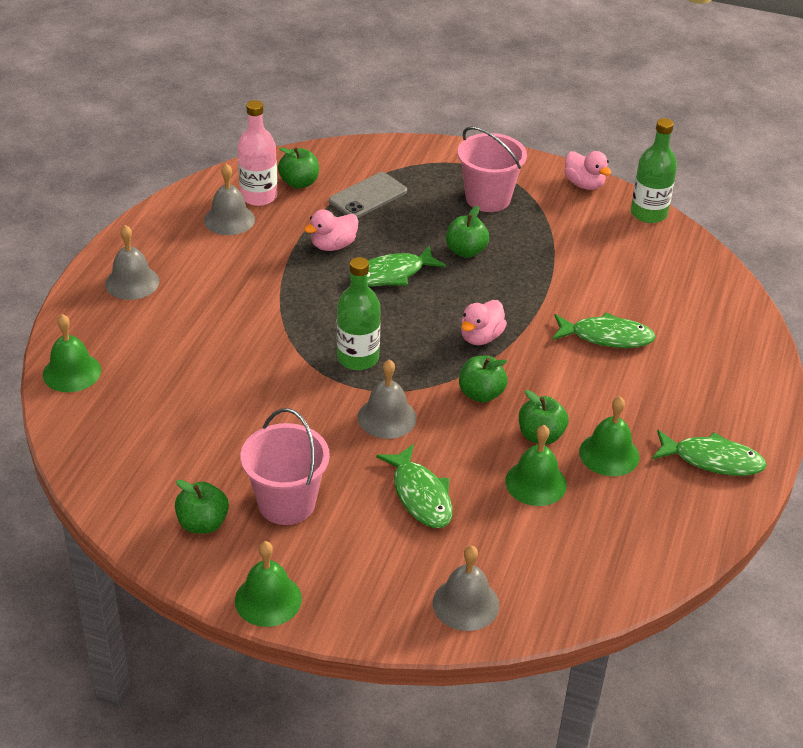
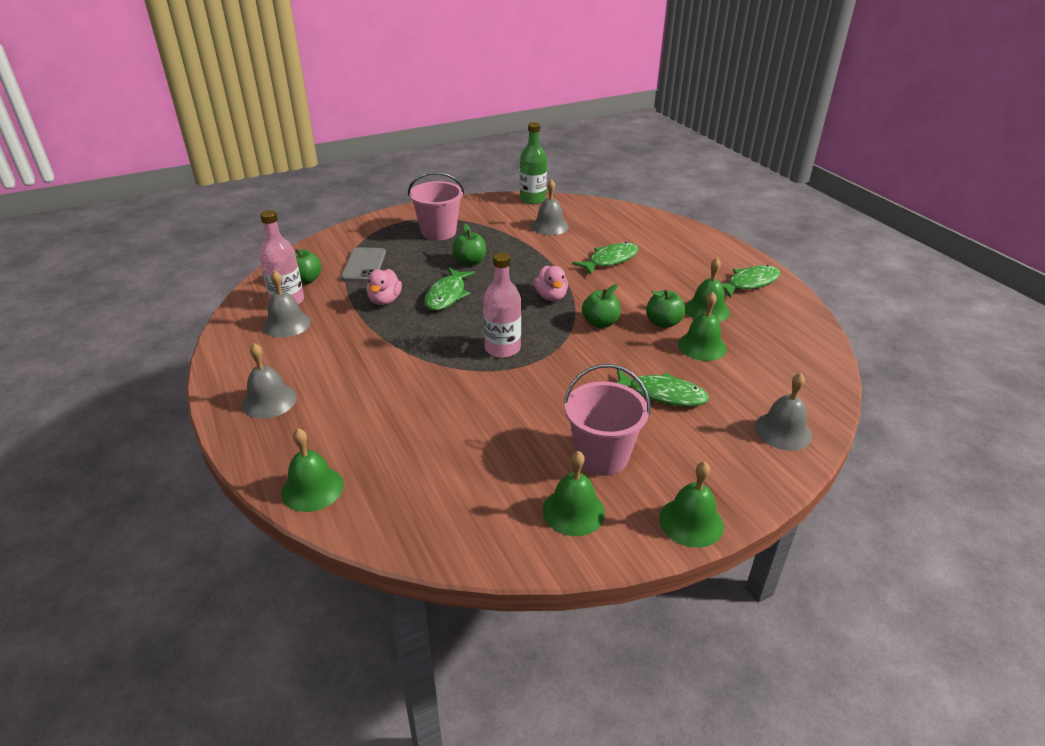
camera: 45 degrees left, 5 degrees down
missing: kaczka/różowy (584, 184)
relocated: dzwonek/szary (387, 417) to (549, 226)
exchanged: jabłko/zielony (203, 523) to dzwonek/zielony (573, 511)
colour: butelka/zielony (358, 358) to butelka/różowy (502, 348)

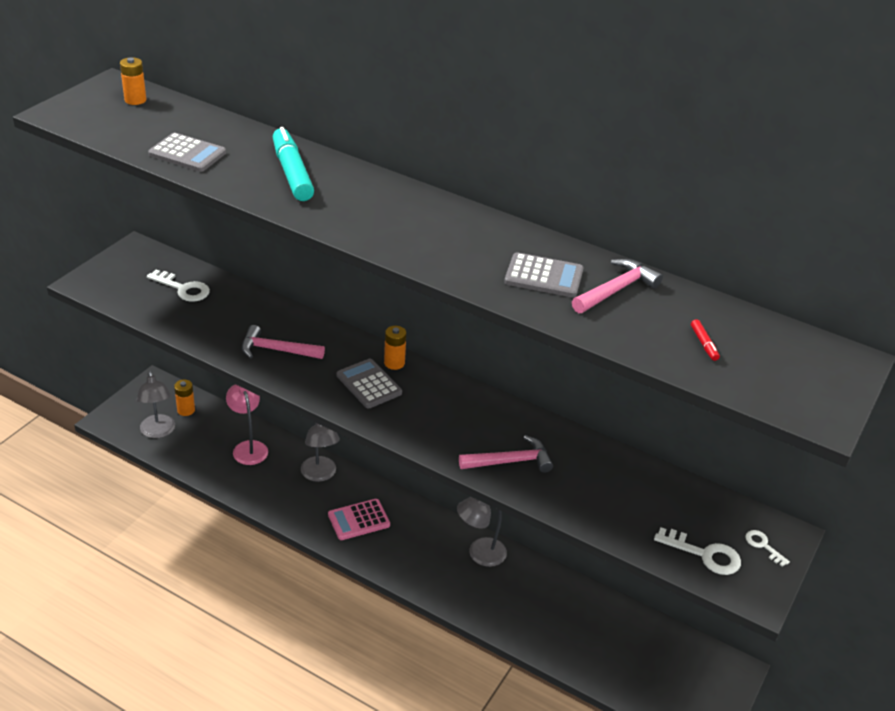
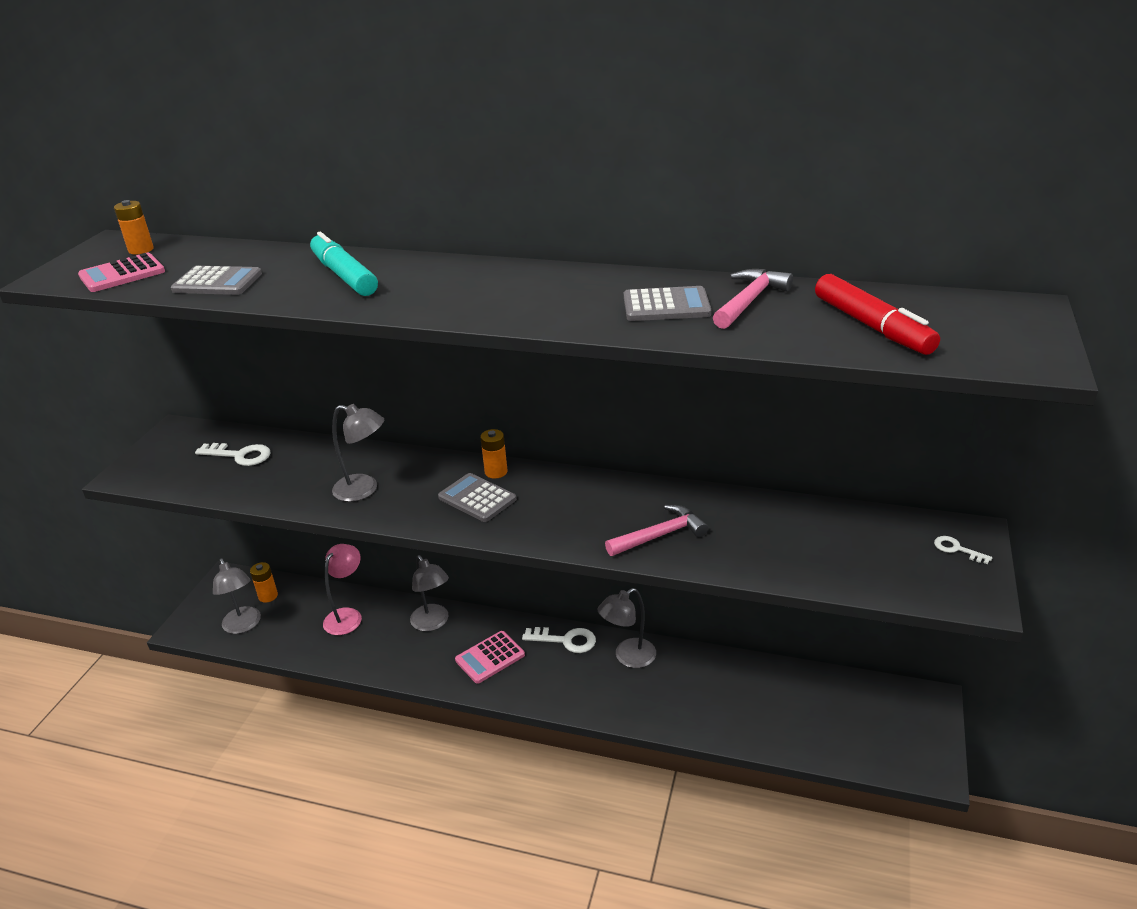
camera: 10 degrees left, 5 degrees down
appeared: kalkulator/różowy (122, 274)
relocated: klucz/biały (704, 554) to (565, 640)
exchanged: młotek/różowy (277, 350) to lampka/szary (364, 490)
spun: lampka/różowy (248, 447) = (347, 616) 60 degrees clockwise
size: flamaster/czerwony (704, 344) = (872, 326) x2.42

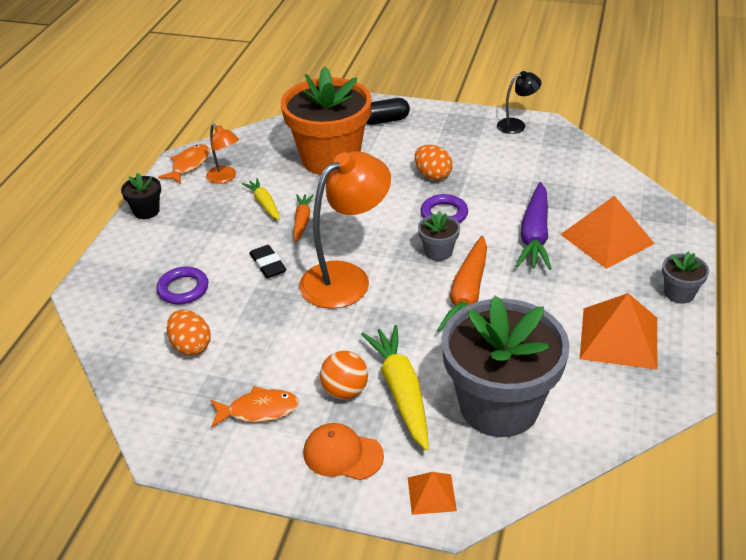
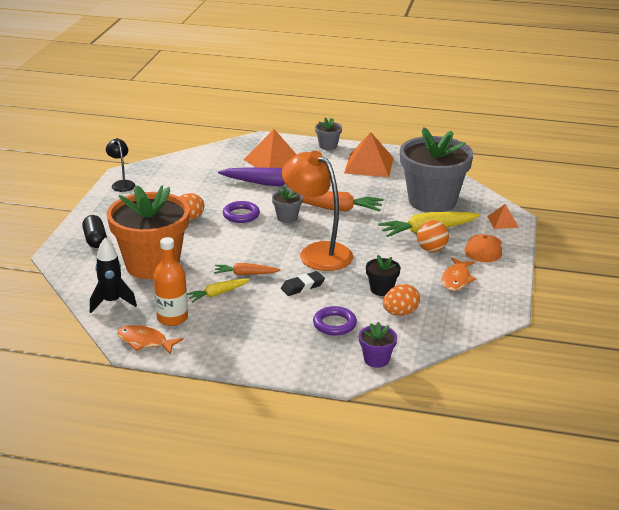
camera: 95 degrees left, 10 degrees down
appeared: rakieta/czarny (112, 302); doniczka/fioletowy (376, 359)
relocated: doniczka/czarny (146, 211) to (381, 289)
exchanged: lampka/pomarańczowy (225, 178) to butelka/pomarańczowy (172, 318)
spun: ryba/pomarańczowy (259, 410) = (456, 279) 150 degrees counterclockwise

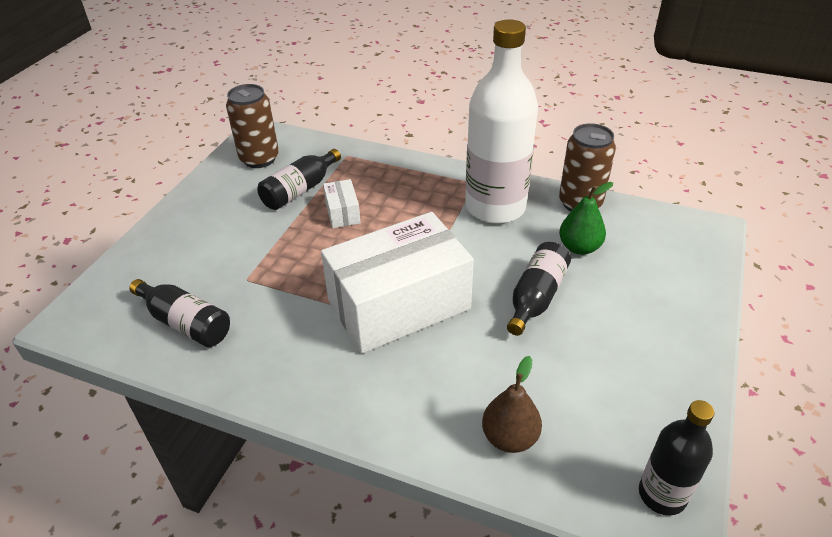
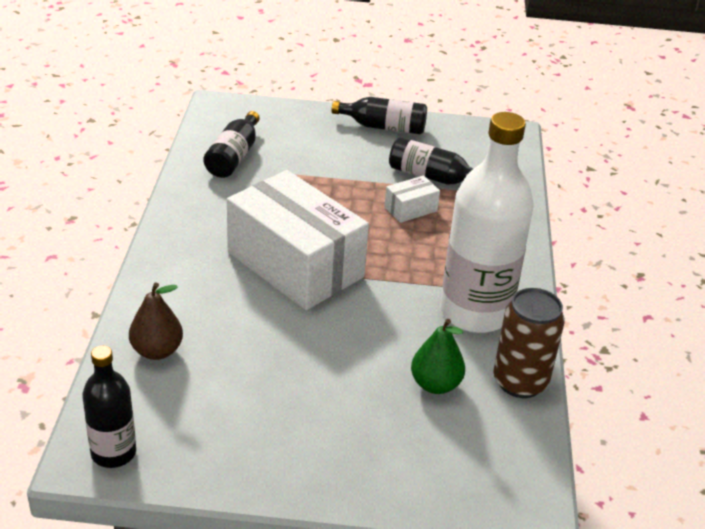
camera: 70 degrees right, 5 degrees down
missing: puszka/brązowy (259, 159)
relocated: butelka/czarny (536, 297) to (384, 127)

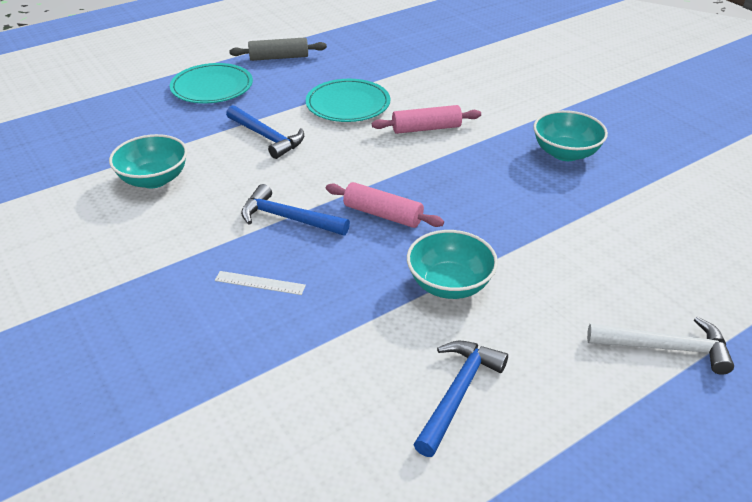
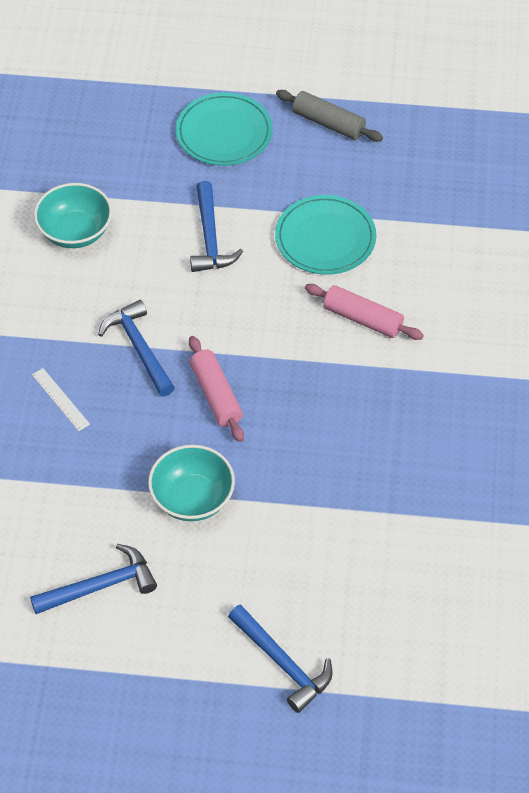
camera: 40 degrees right, 15 degrees up
missing: miska/turkusowy (565, 153)
colour: młotek/biały (665, 348) to młotek/niebieski (282, 663)

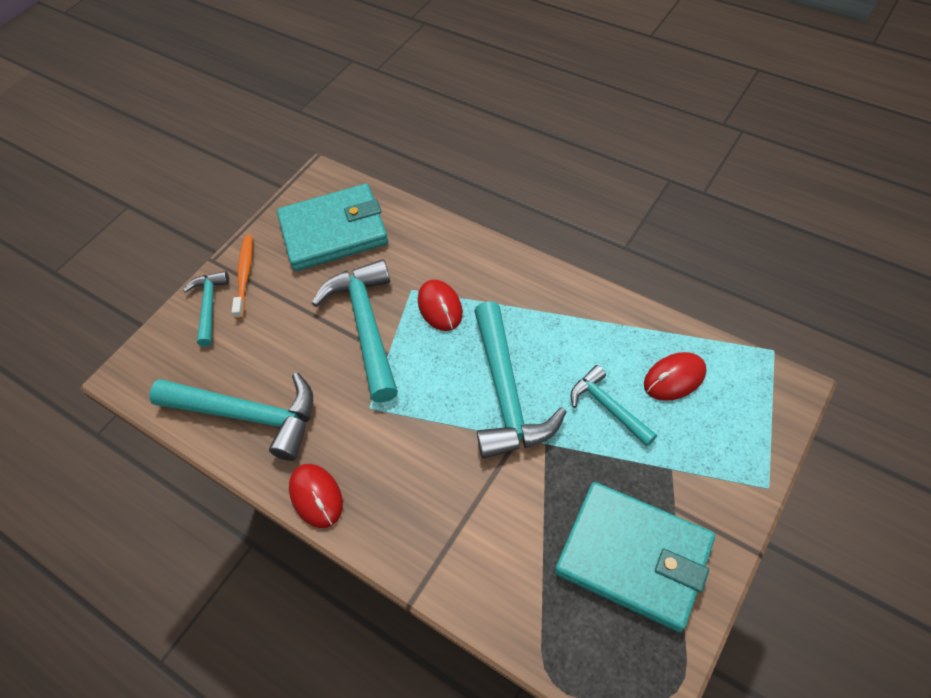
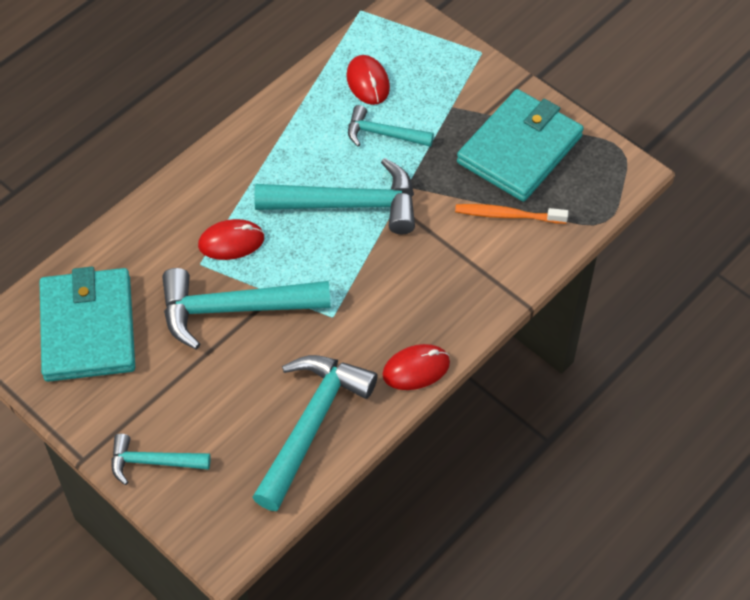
camera: 85 degrees left, 0 degrees up
relocated: szczoteczka do zębów/pomarańczowy (244, 275) to (508, 215)
spun: młotek/turkusowy (608, 407) = (383, 134) 45 degrees clockwise

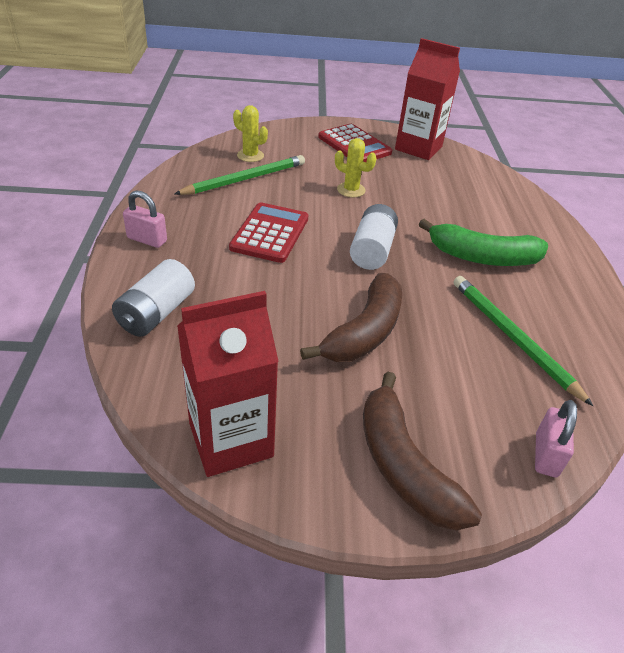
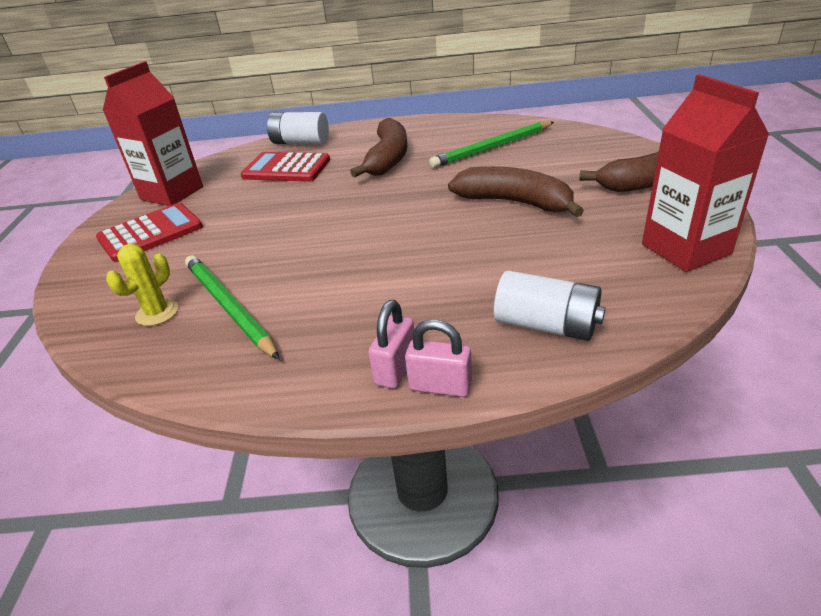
camera: 85 degrees left, 5 degrees down
missing: kaktus/żółty (351, 190)
relocated: kalkulator/czerwony (270, 233) to (286, 168); bateria/biały (372, 250) to (300, 142); kłódka/różowy (546, 455) to (440, 386)
colour: banan/zielony (482, 257) to banan/brązowy (388, 159)

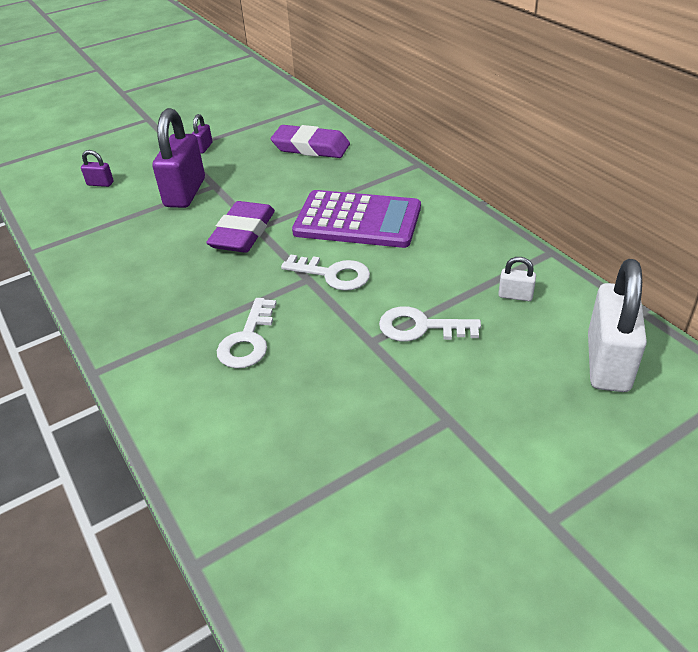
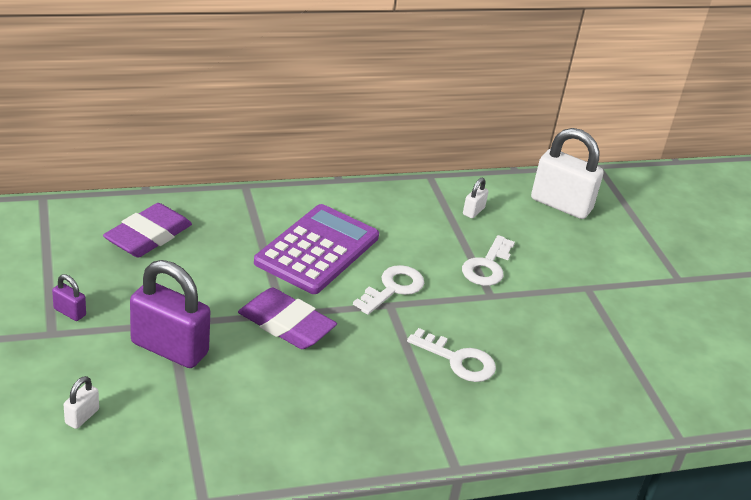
camera: 80 degrees left, 5 degrees down
colour: kłódka/fioletowy (100, 183) to kłódka/biały (82, 416)

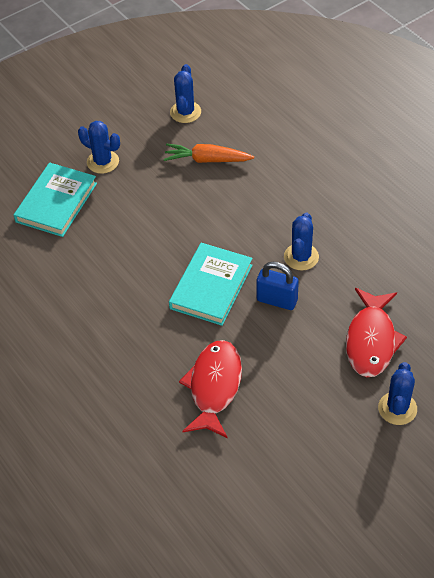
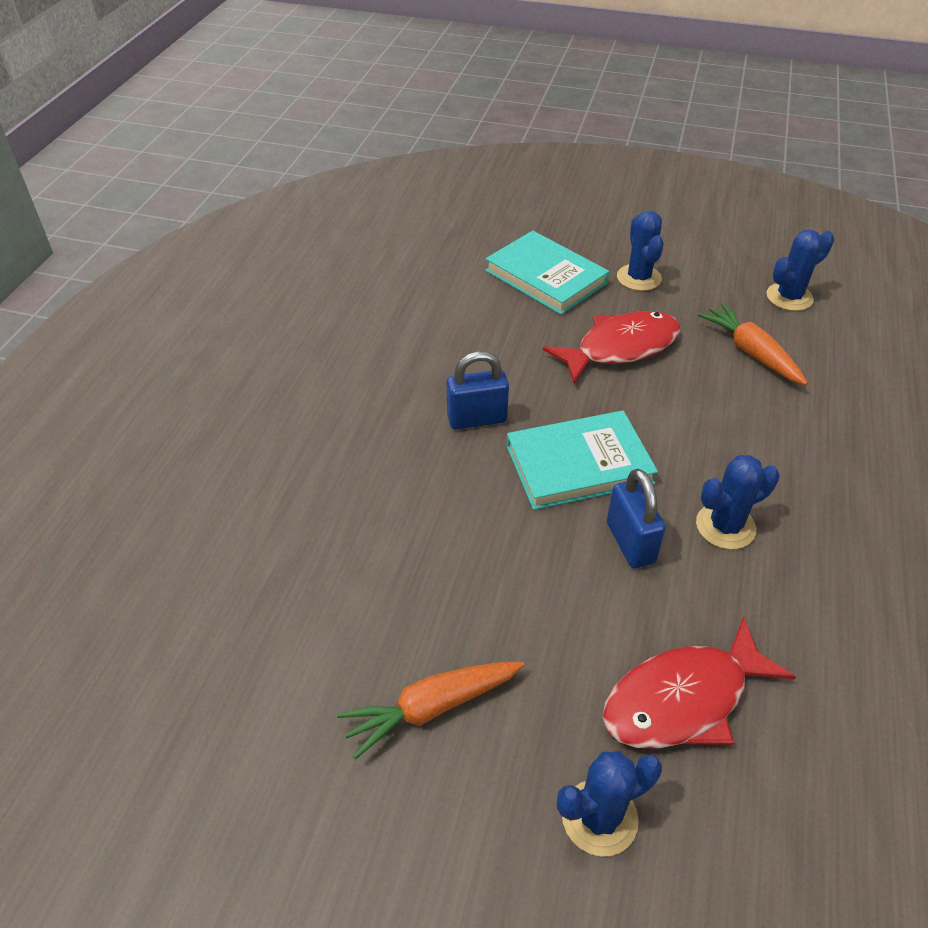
camera: 50 degrees right, 5 degrees down
appeared: marchewka/pomarańczowy (432, 708); kłódka/niebieski (477, 419)
relocated: ryba/czerwony (214, 387) to (620, 348)
spun: książka/turkusowy (56, 202) = (546, 277) 60 degrees clockwise

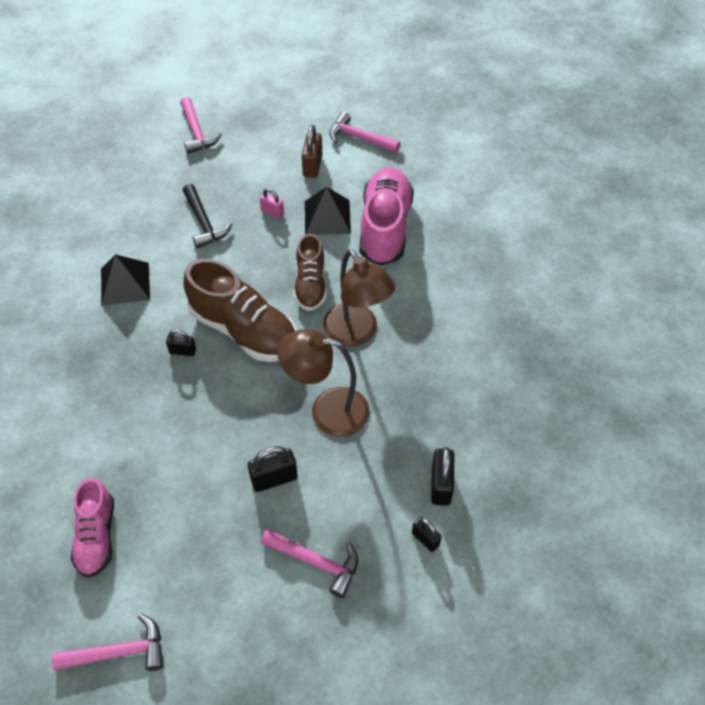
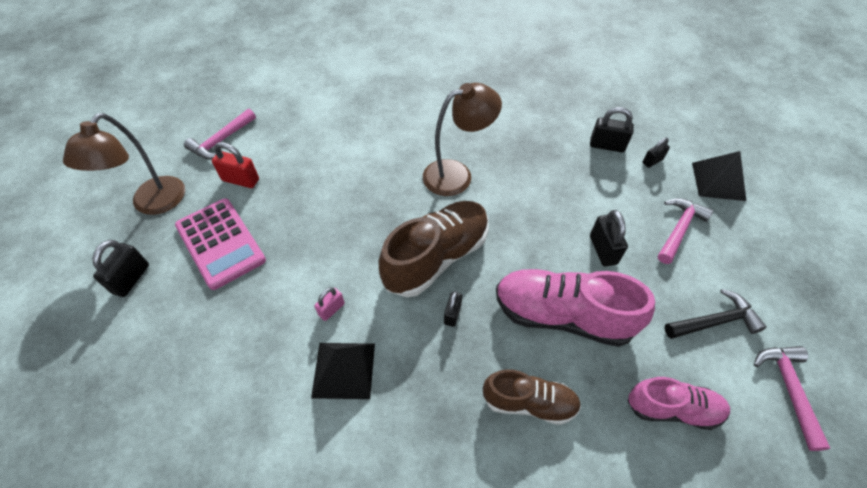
camera: 80 degrees left, 0 degrees up
appeared: kalkulator/różowy (220, 243)
relocated: młotek/czarny (204, 223) to (715, 321); kłódka/różowy (272, 212) to (331, 309); lampka/brązowy (327, 410) to (152, 204); but/brązowy (310, 285) to (529, 402); piramida/czarny (327, 217) to (718, 181); but/różowy (385, 228) to (562, 315)
exchanged: młotek/różowy (197, 132) to kłódka/czarny (131, 279)
colour: kłódka/brązowy (312, 166) to kłódka/czerwony (240, 180)

